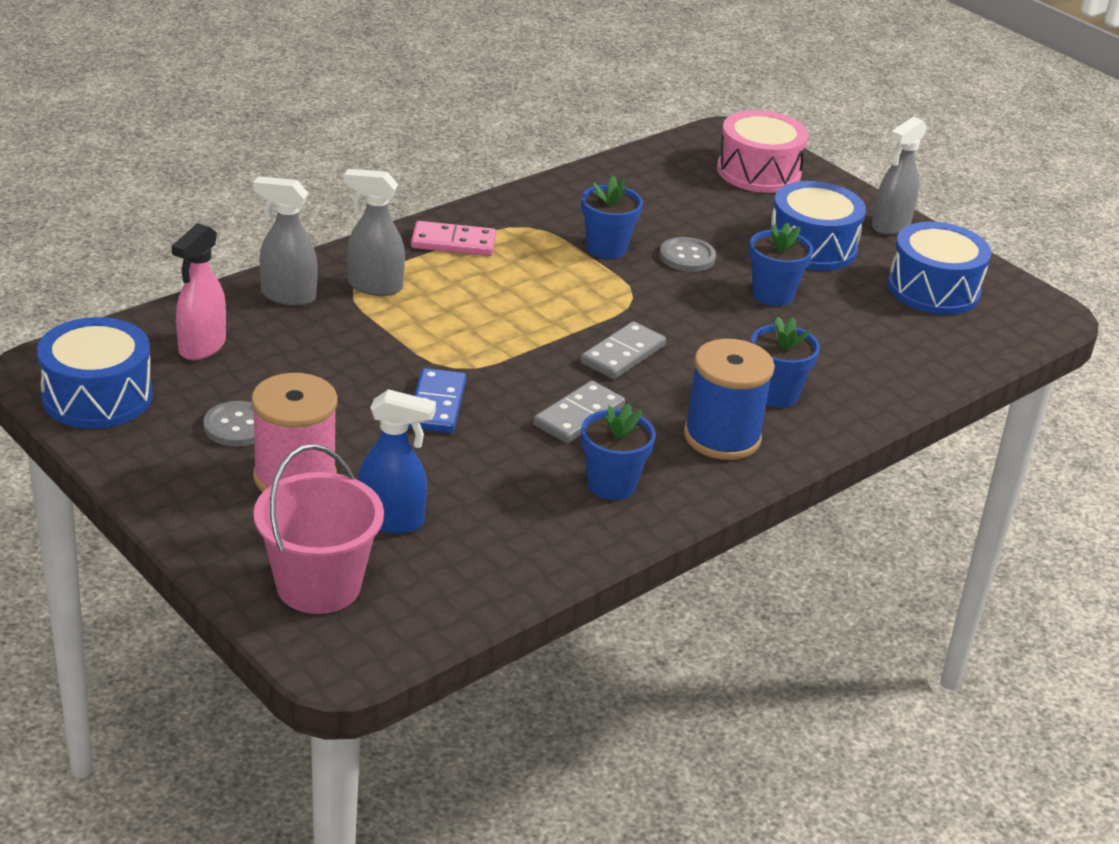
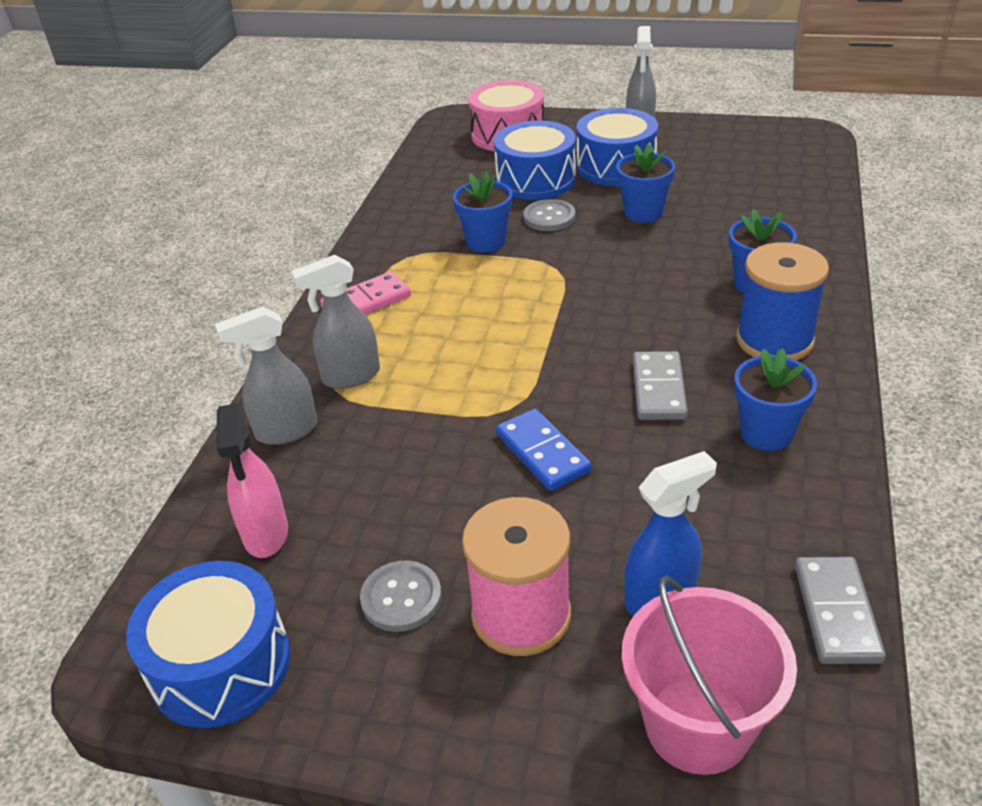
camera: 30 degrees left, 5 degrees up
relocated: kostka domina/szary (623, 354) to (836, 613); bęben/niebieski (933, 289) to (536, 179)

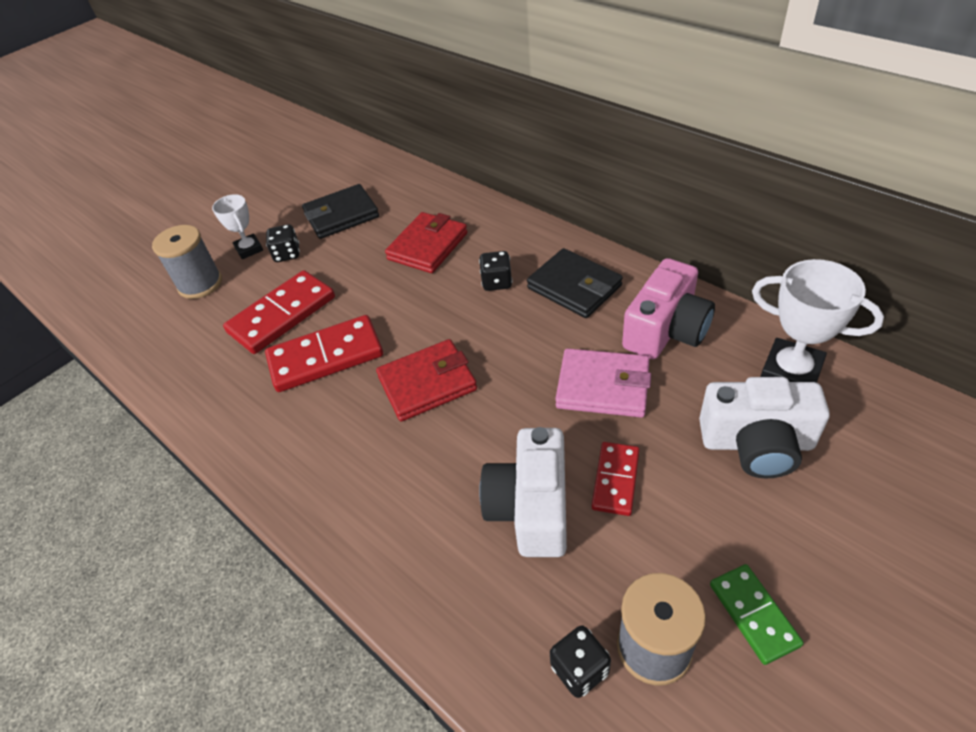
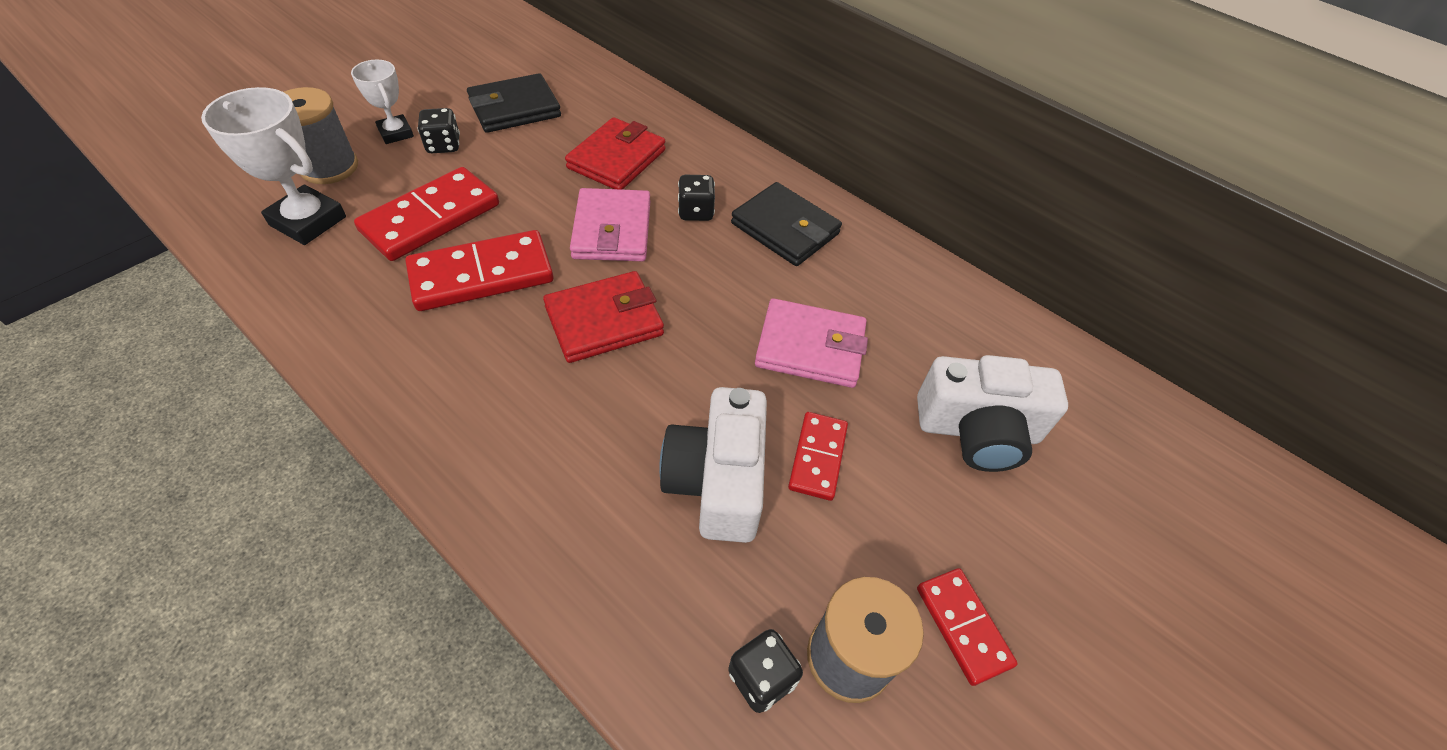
camera: 10 degrees left, 5 degrees up
missing: aparat fotograficzny/różowy (666, 330)
appeared: portfel/różowy (612, 230)
relocated: puchar/biały (790, 372) to (308, 221)
colour: kostka domina/zielony (753, 614) to kostka domina/czerwony (962, 626)

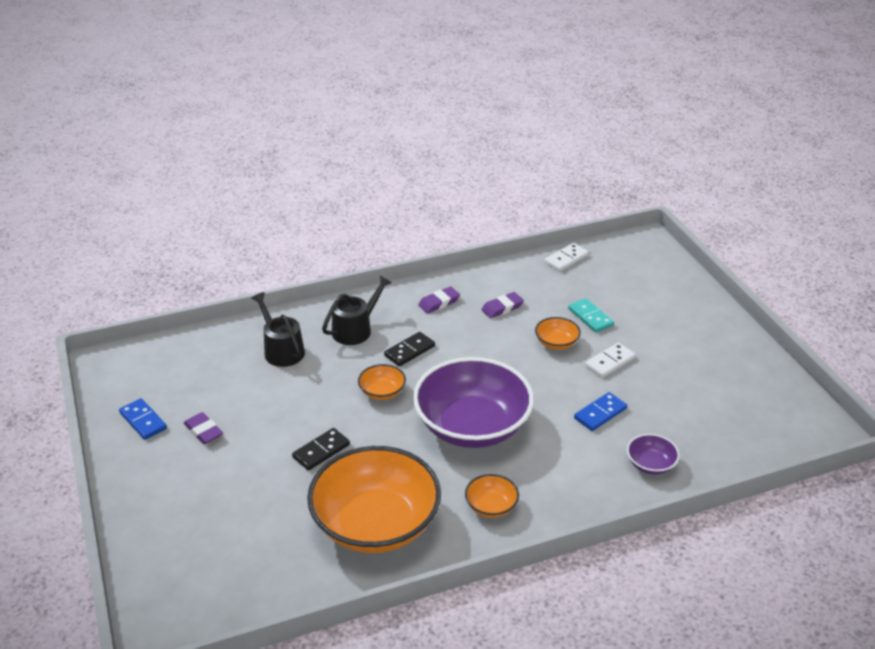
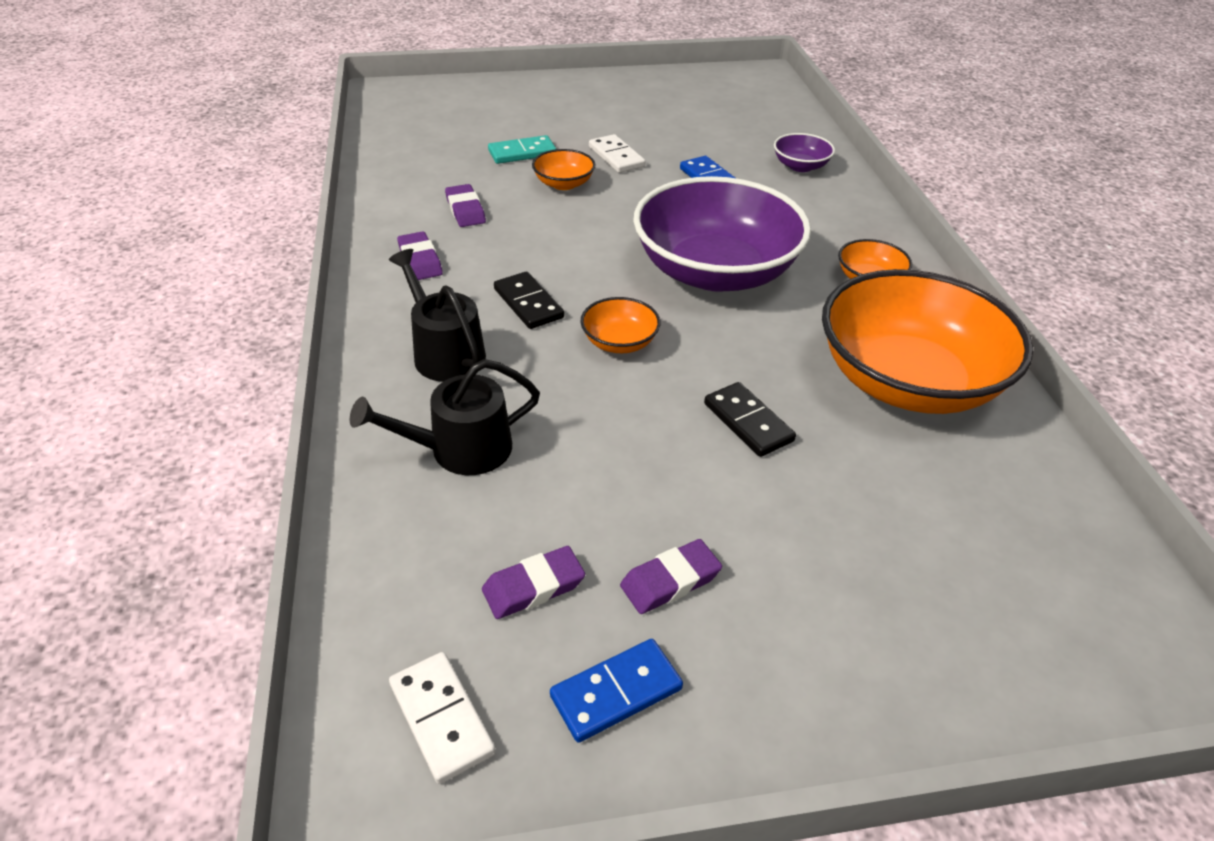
camera: 80 degrees left, 5 degrees up
appeared: gumka do mazania/fioletowy (533, 587)
relocated: kostka domina/biały (566, 259) to (441, 718)

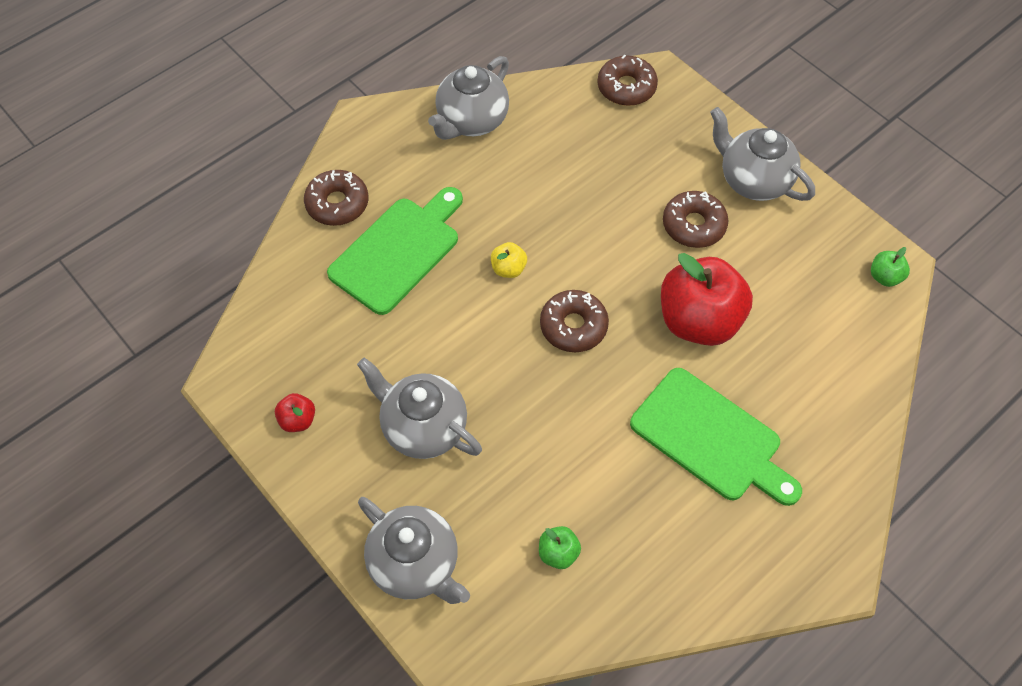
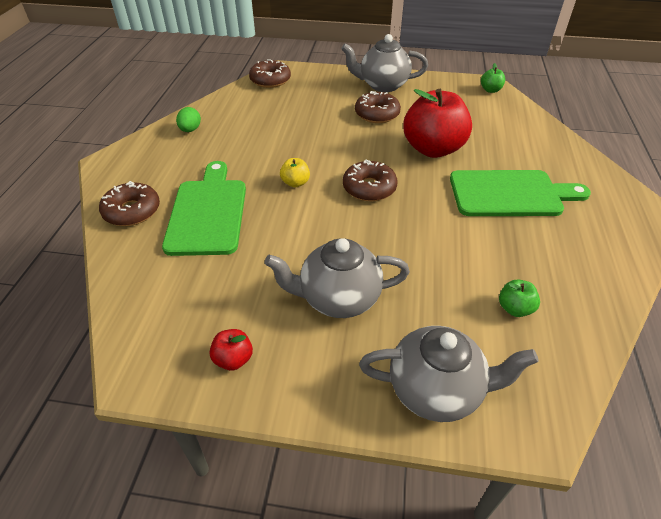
camera: 40 degrees left, 15 degrees down
exchanged: imbryk/szary (471, 121) to jajko/zielony (190, 130)

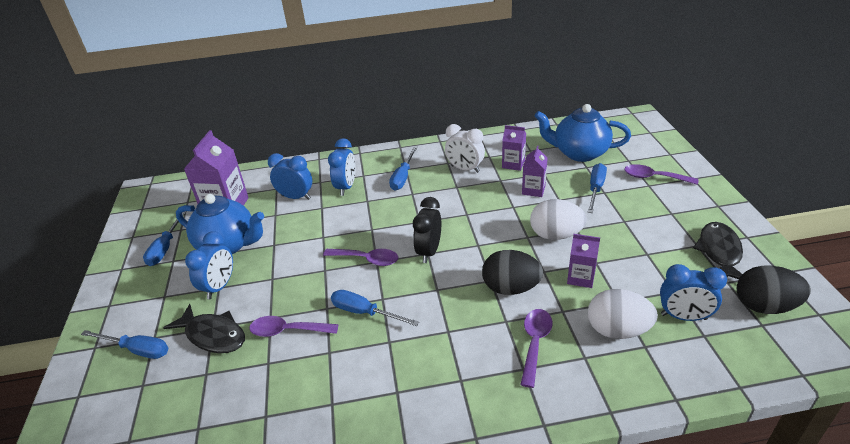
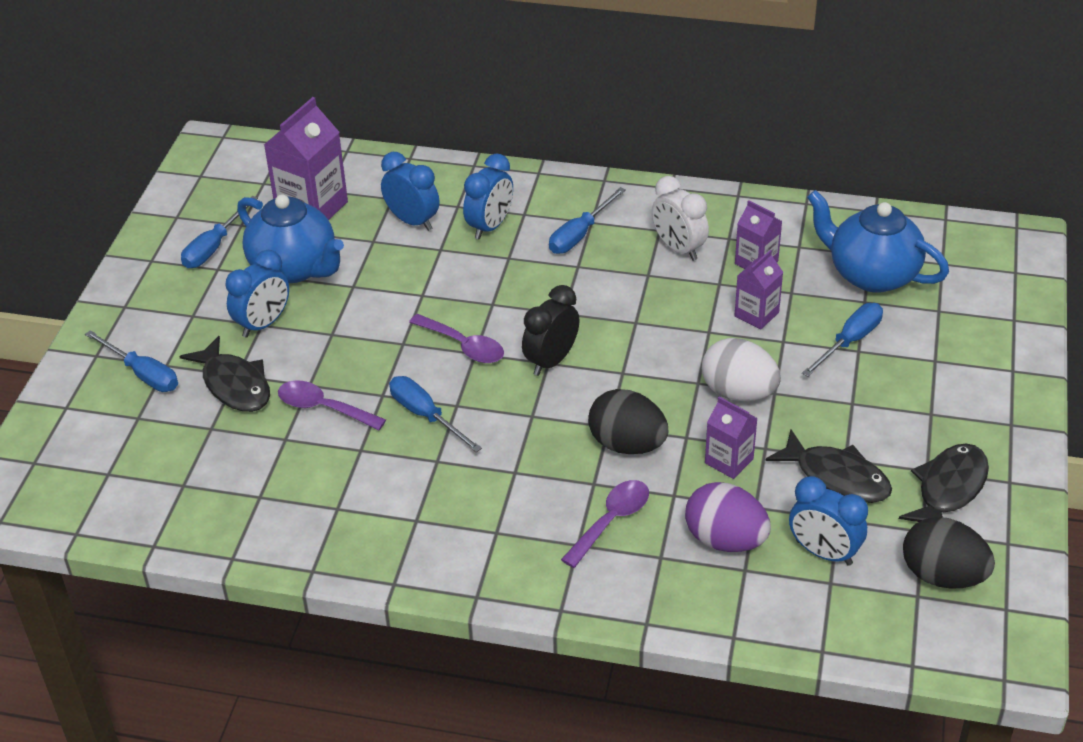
camera: 20 degrees right, 5 degrees up
missing: łyżka/fioletowy (654, 177)
appeared: ryba/czarny (837, 477)
colour: jajko/biały (617, 330) to jajko/fioletowy (725, 540)

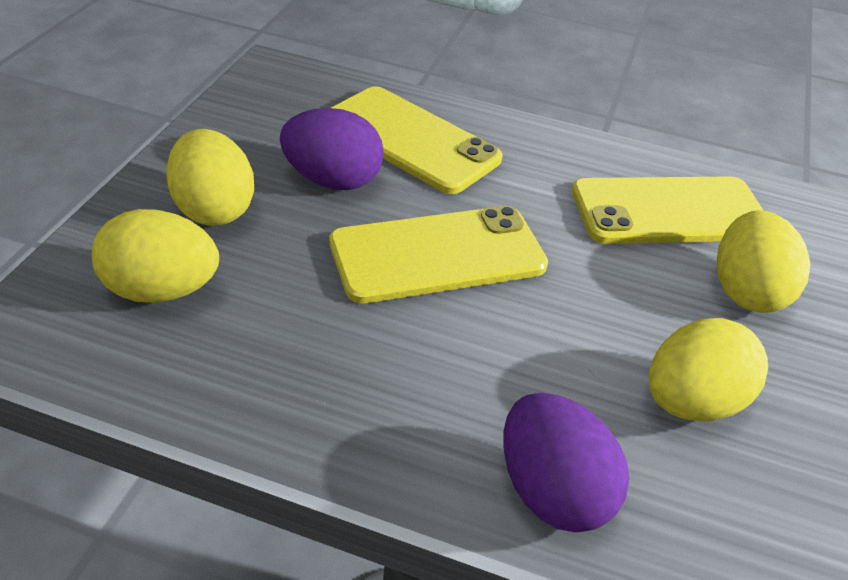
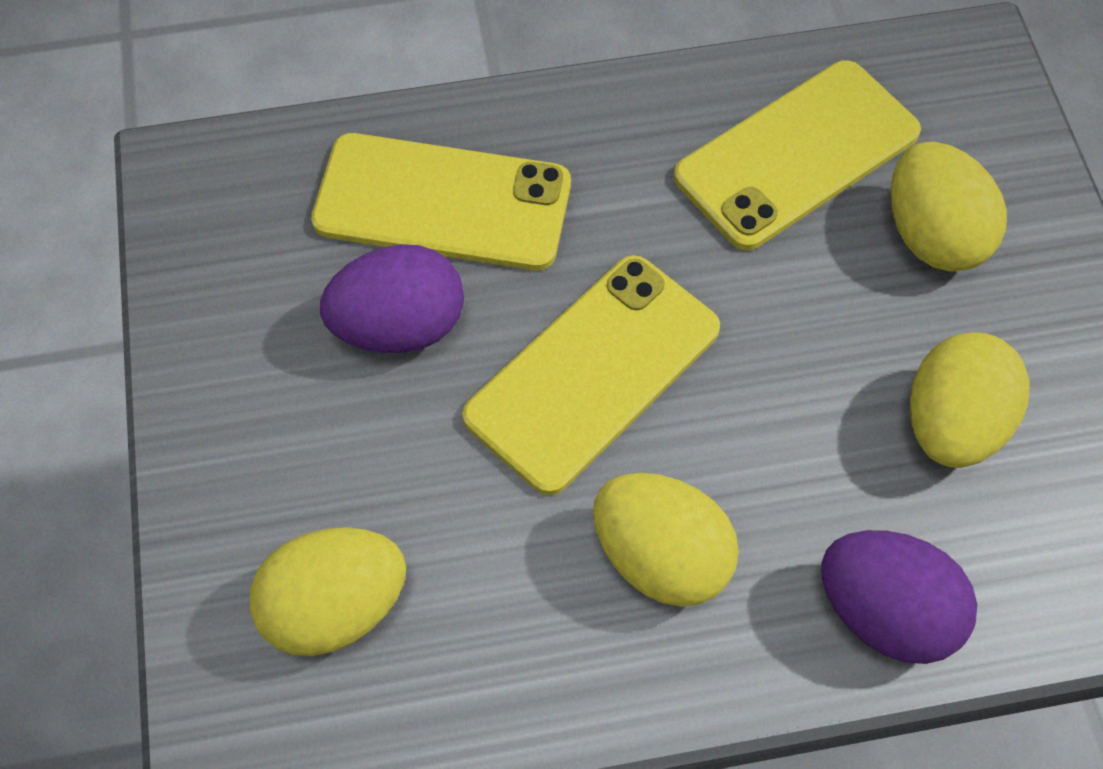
camera: 25 degrees left, 20 degrees up
relocated: jajko/żółty (213, 209) to (660, 557)

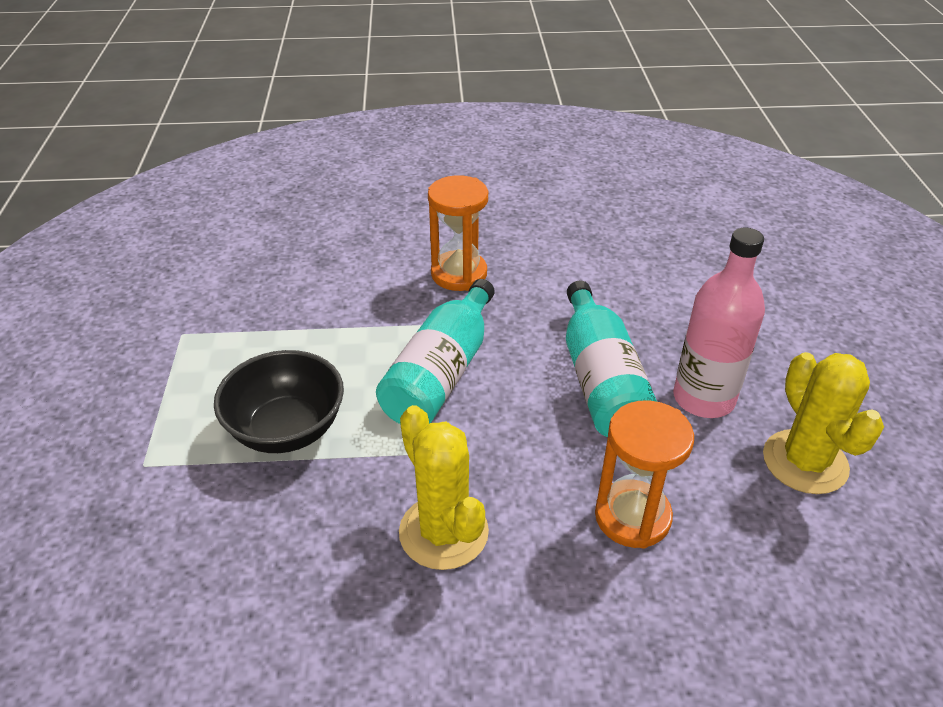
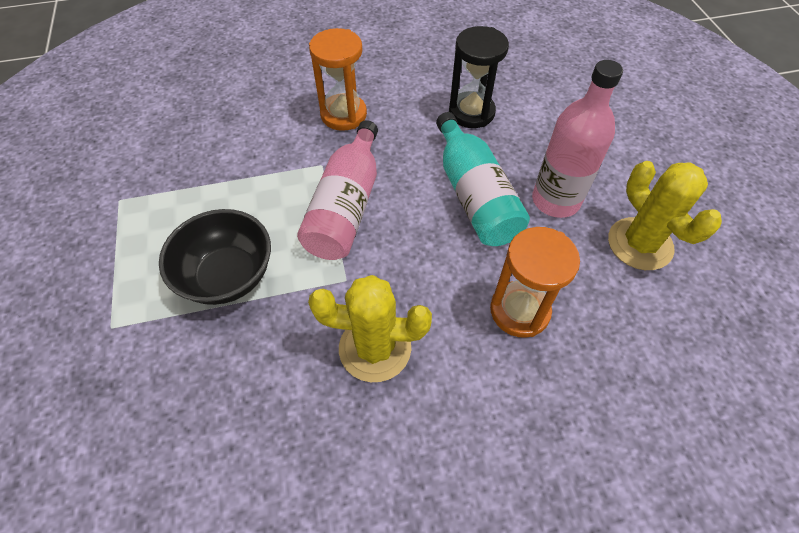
camera: 10 degrees left, 15 degrees up
appeared: klepsydra/czarny (471, 112)
colour: butelka/turkusowy (441, 373) to butelka/różowy (346, 207)
spun: kaktus/żółty (443, 532) = (375, 348) 45 degrees counterclockwise

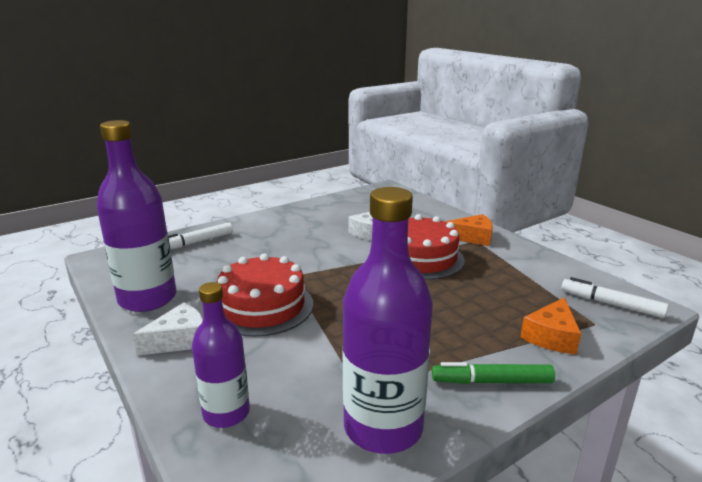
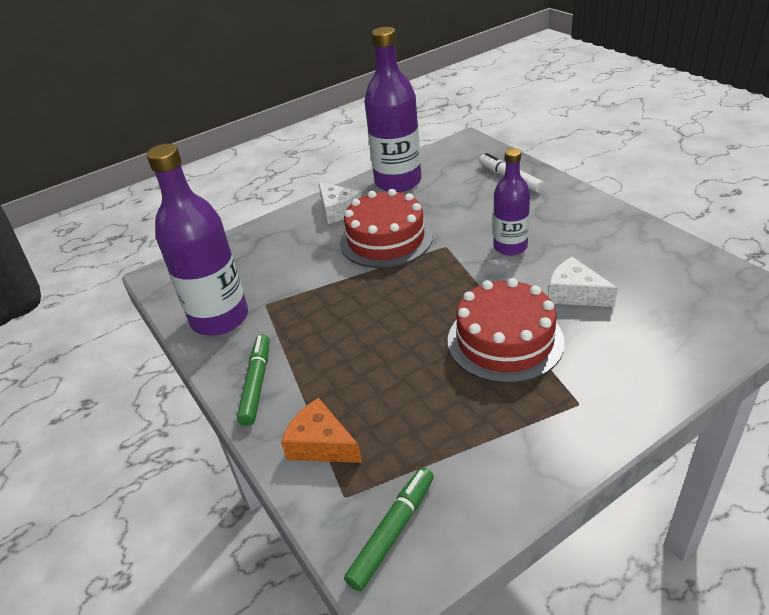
camera: 95 degrees right, 15 degrees up
missing: ser/pomarańczowy (472, 237)
relocated: butelka/fioletowy (226, 413) to (510, 247)
colour: flamaster/biały (611, 304) to flamaster/zielony (393, 531)

